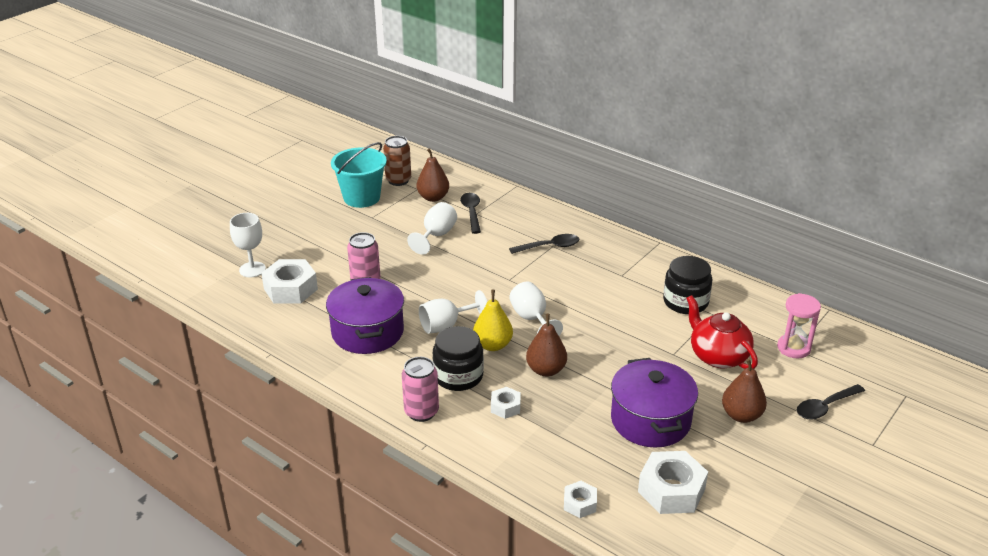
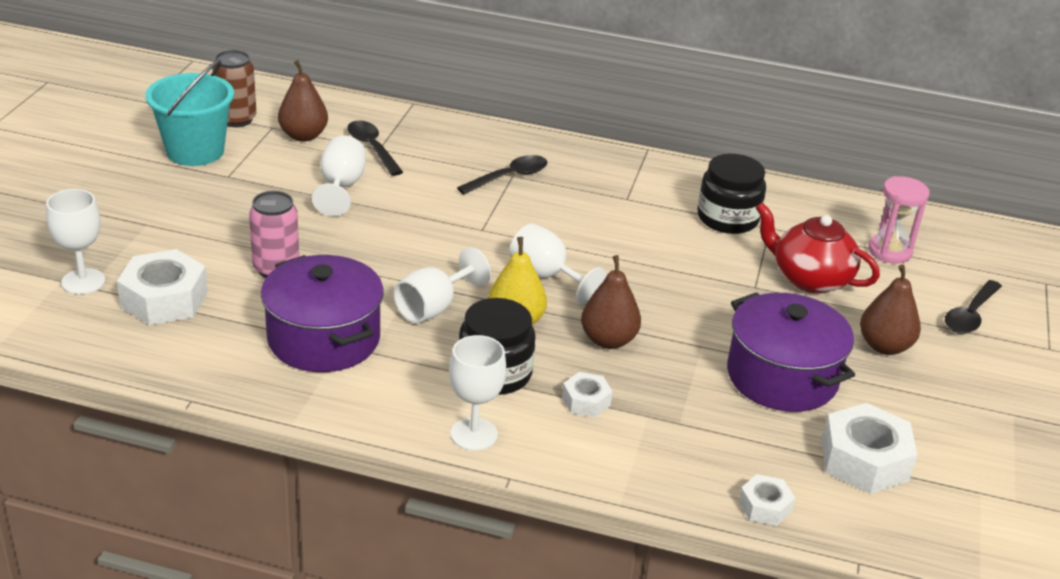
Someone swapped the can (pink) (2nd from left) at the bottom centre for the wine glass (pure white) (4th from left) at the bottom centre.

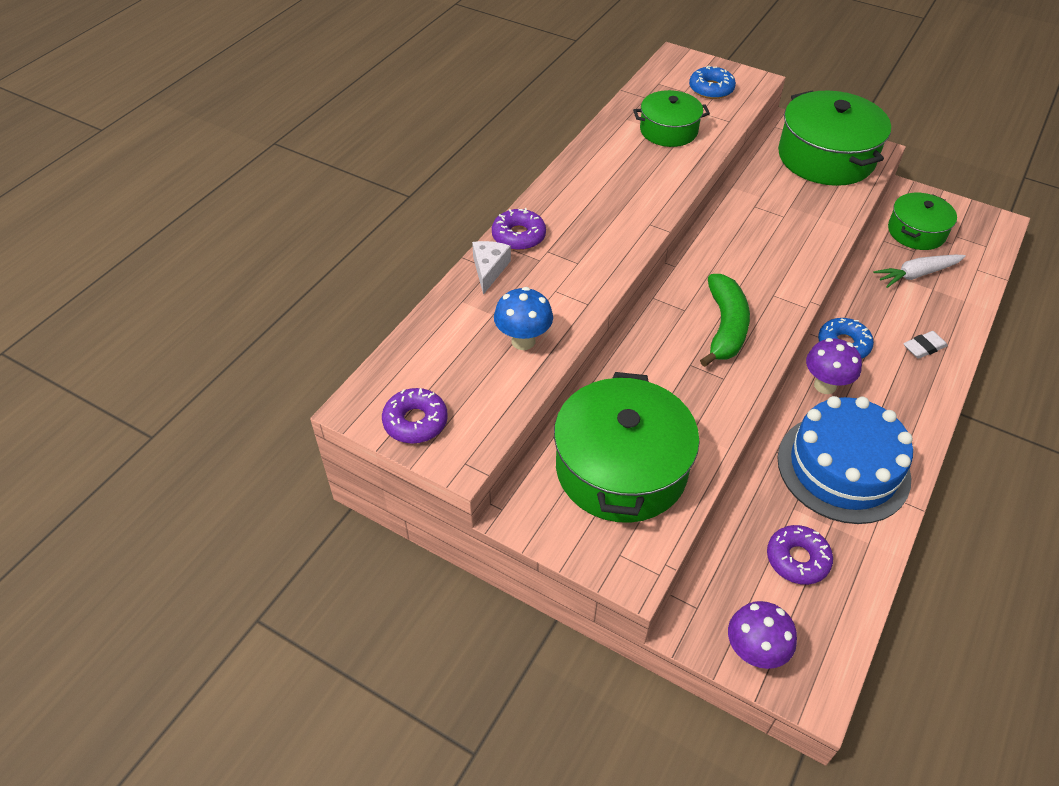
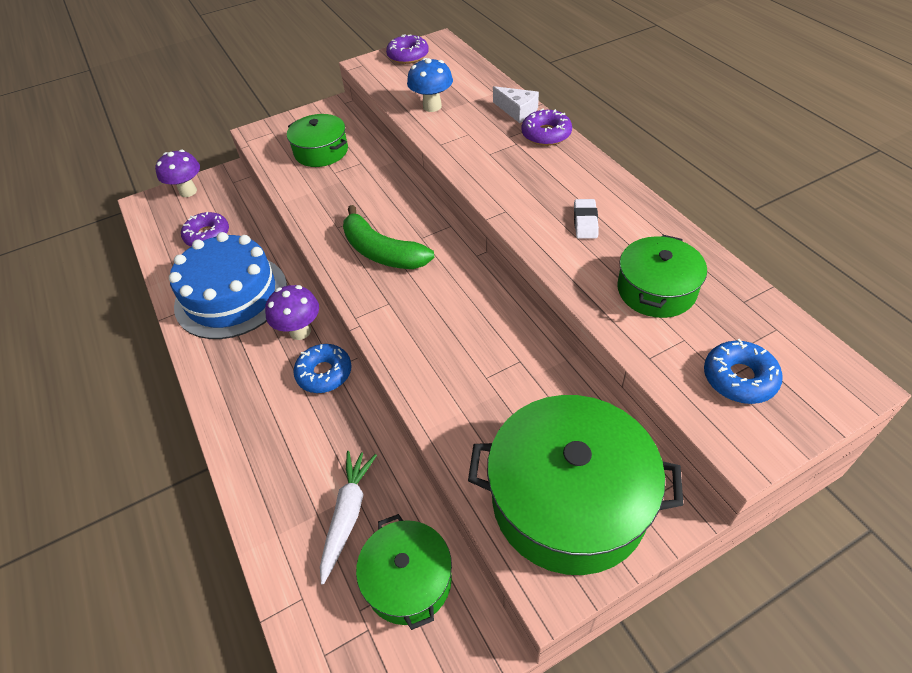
Someone carried the gum eraser (pure white) from the middle right to the top centre.
Someone scaled the pot (leaf-green) (1st from left) at the centre by 0.58.

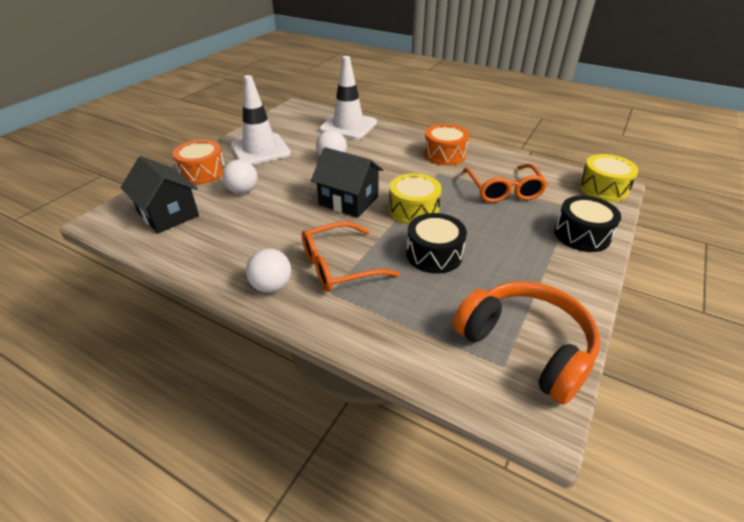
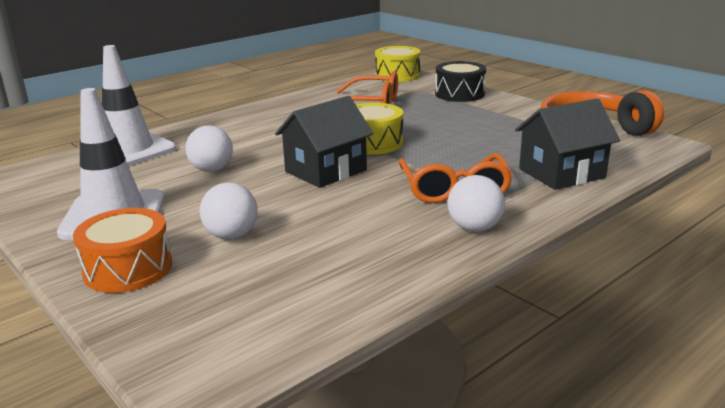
Someone took away the toy drum (orange) (2nd from left) at the top centre.
Someone carried the house (ebony) (1st from left in the first image) from the middle left to the middle right.
Someone took away the toy drum (ebony) (1st from left) at the centre.

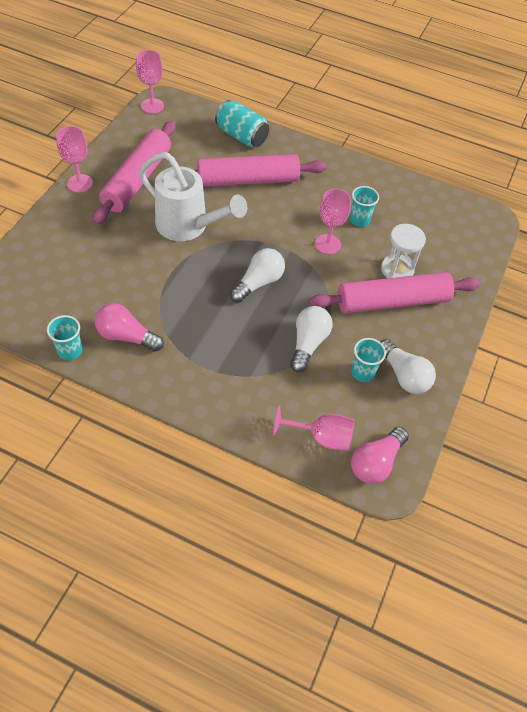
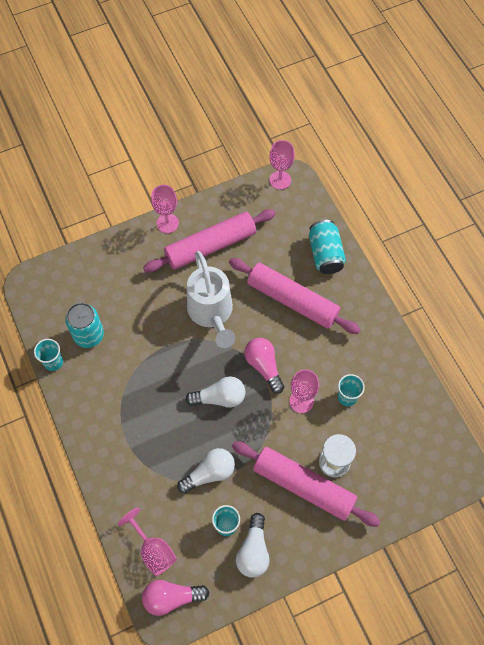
Someone carried the lightbulb (pink) (1st from left in the first image) from the middle left to the centre.
Someone put down the can (turquoise) (1st from left) at the middle left.

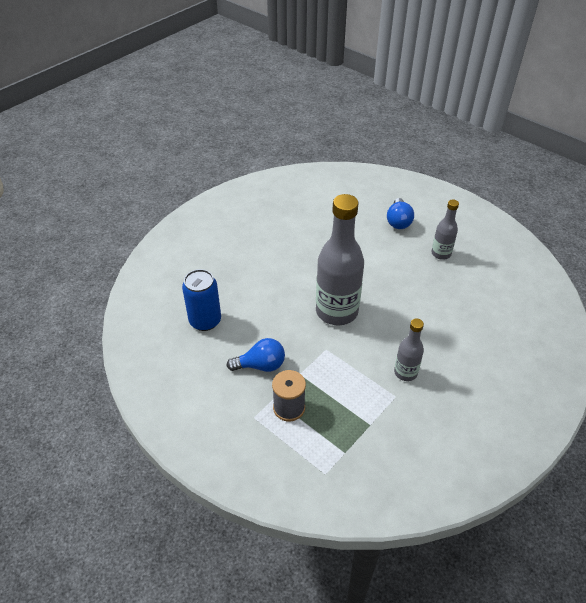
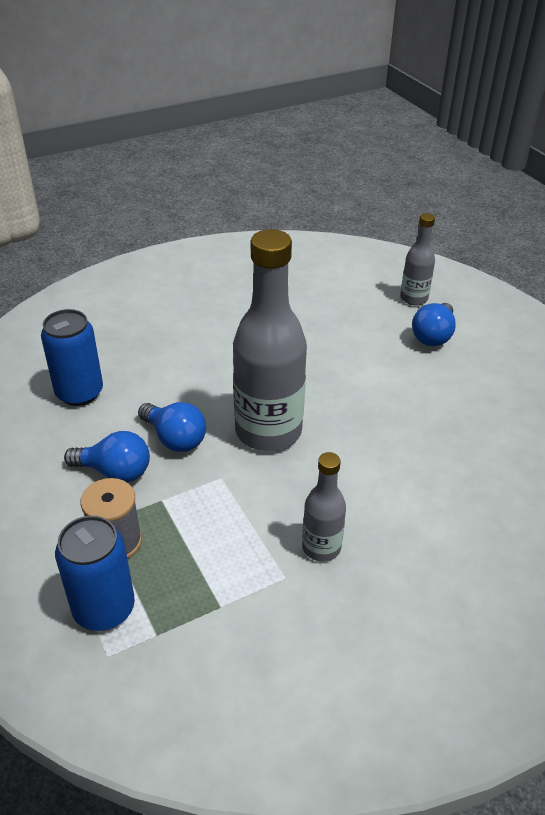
Someone carried the bottle (ash-grey) (3rd from left) from the middle right to the top right.
Someone put down the lightbulb (royal blue) (2nd from left) at the middle left.
Someone put down the can (royal blue) (2nd from left) at the bottom left.

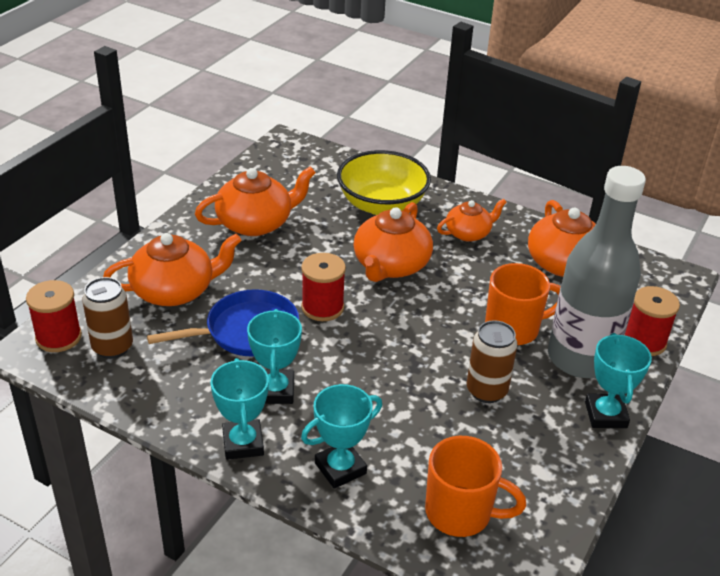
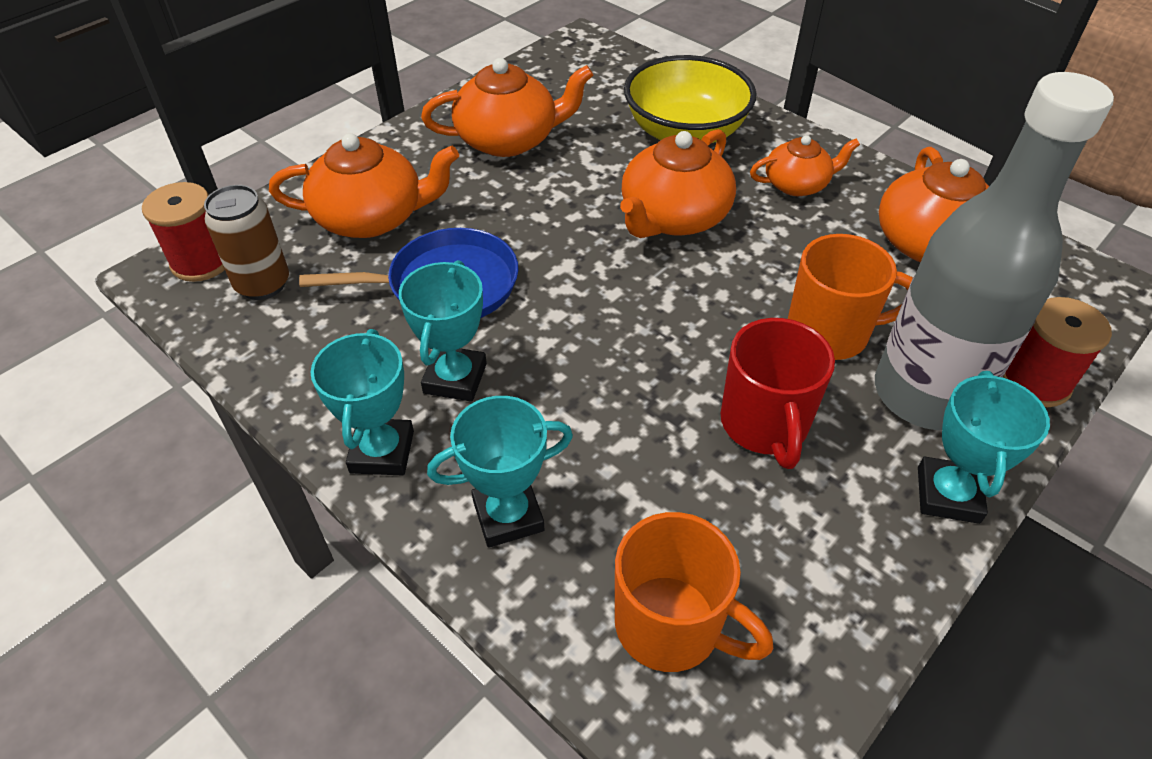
Someone took away the reel of thread (crimson) (2nd from left) at the centre.
Someone swapped the can (russet) (2nd from left) at the middle right for the tea mug (crimson) at the middle right.

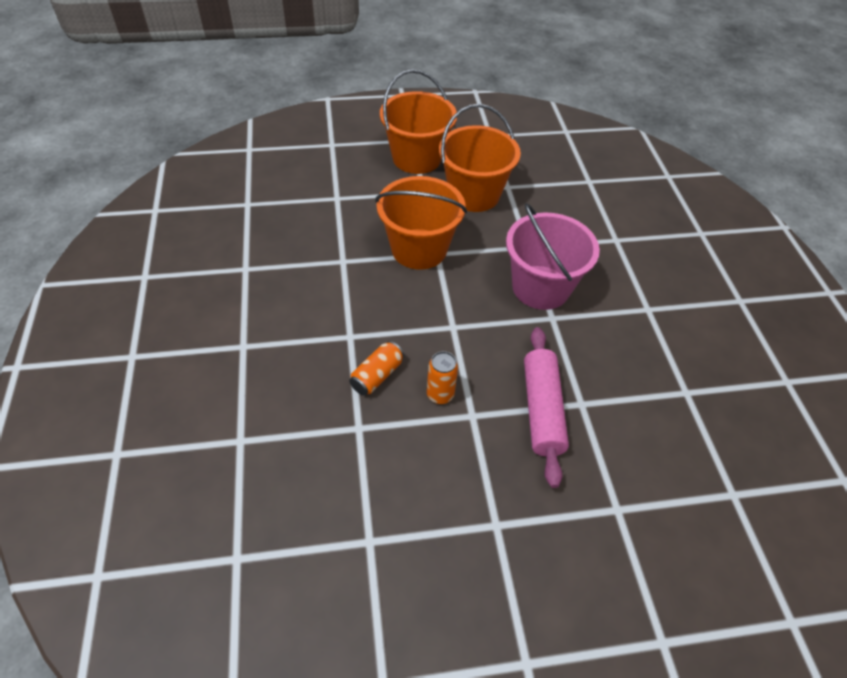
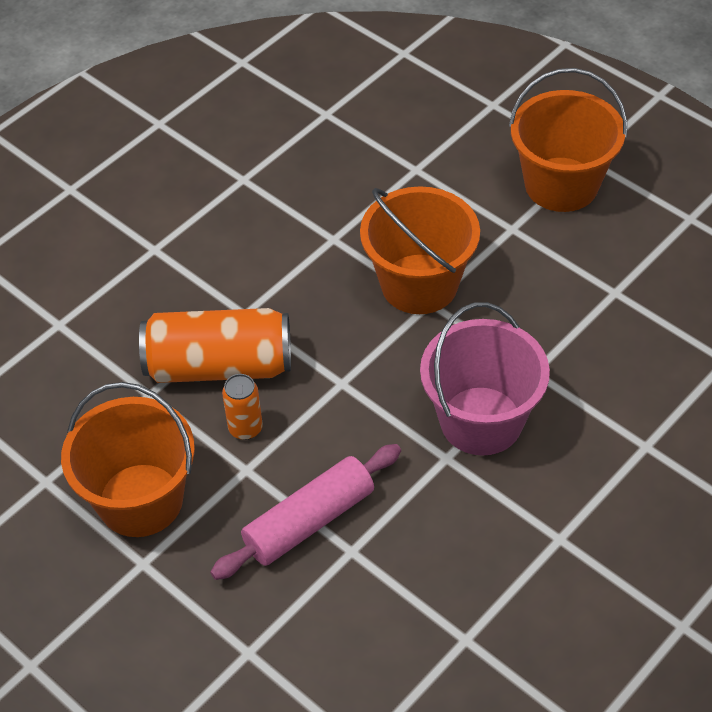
Someone carried the bucket (orange) (3rd from left in the first image) from the top centre to the middle left.
Someone scaled the can (orange) (1st from left) at the centre by 2.04.

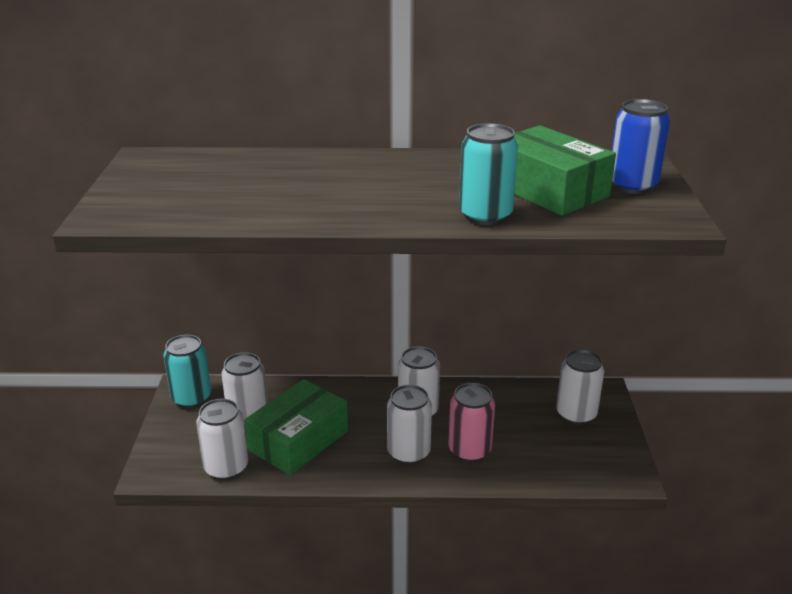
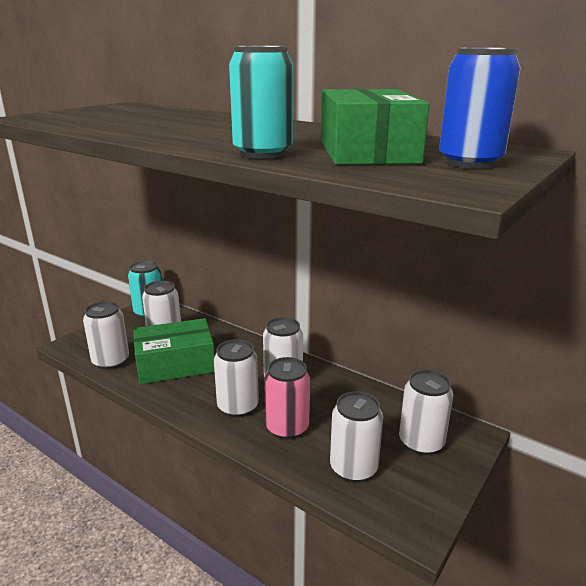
Someone put down the can (pure white) (5th from left) at the bottom centre.

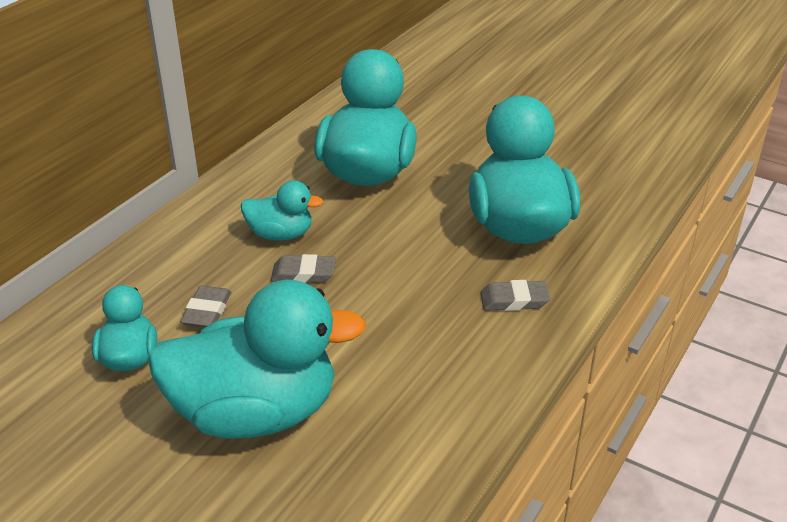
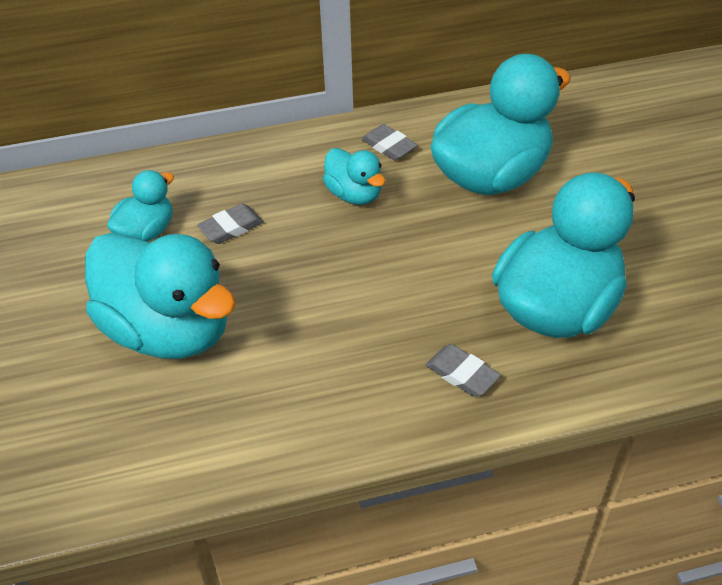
Someone carried the gum eraser (ash-grey) (2nd from left) from the centre to the top centre.

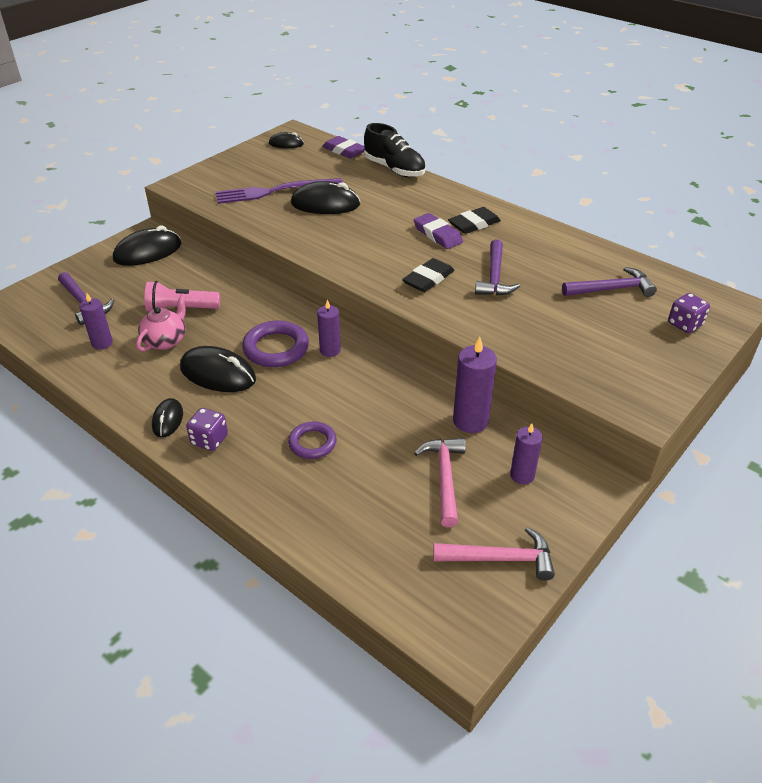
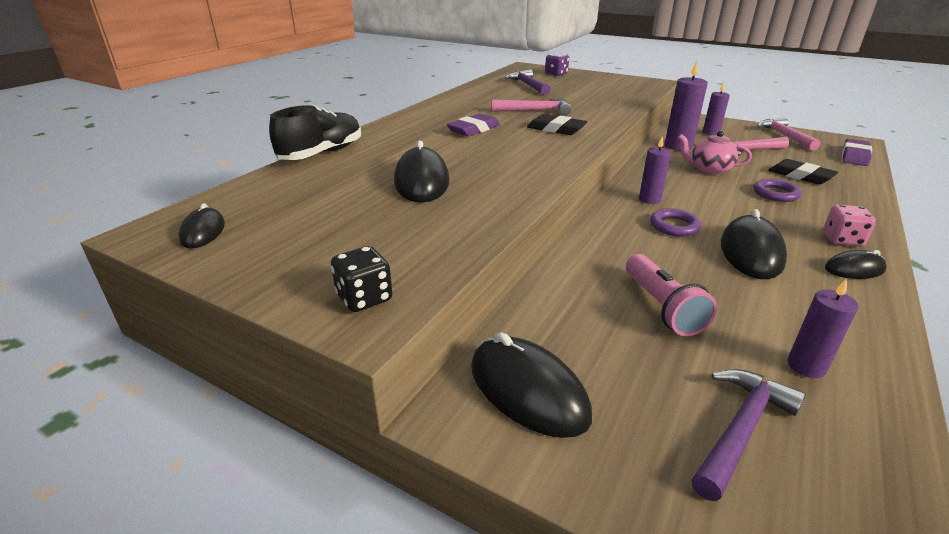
Someone carried the gum eraser (violet) (1st from left in the first image) from the top centre to the top right.
Someone took away the dinner fork (violet) at the top centre.
Someone carried the gum eraser (ebony) (2nd from left) from the top centre to the top right.
Someone repainted the carpenter's hammer (violet) (2nd from left) at the centre, which became the carpenter's hammer (pink) (1st from left) at the top centre.
Someone carried the teapot (pink) from the middle left to the top right.
Someone scaled the ring (violet) (1st from left) at the centre by 0.64.
Someone repainted the dice (violet) (1st from left) at the middle left, which became the dice (pink) at the middle right.
Someone put down the dice (ebony) at the centre.

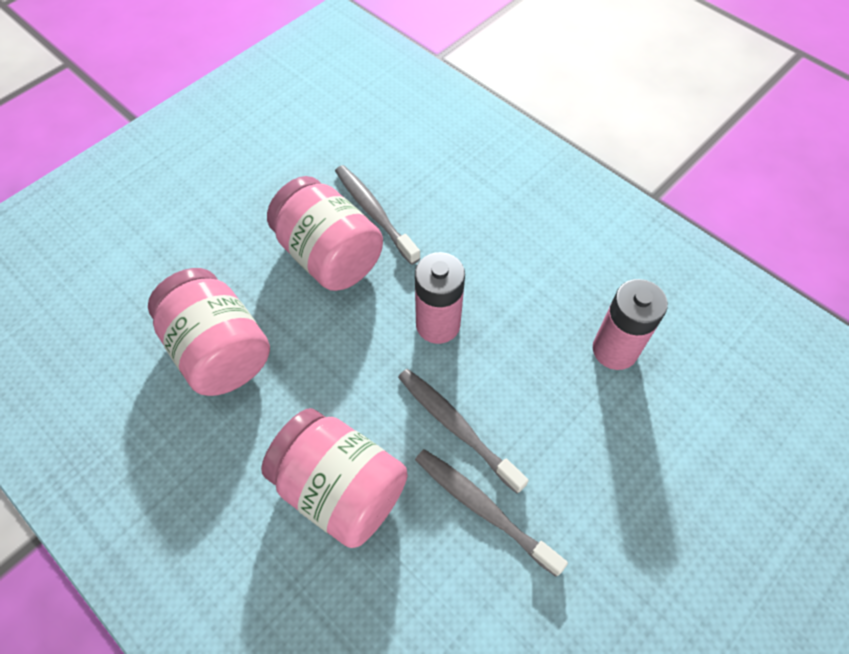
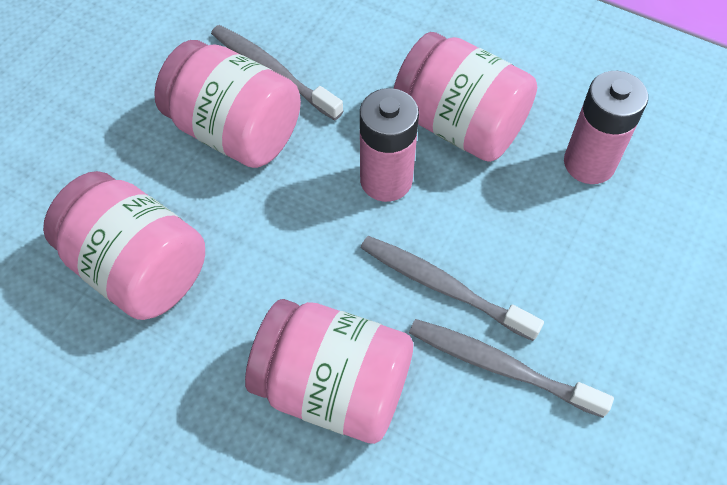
Someone put down the preserve jar (pink) (4th from left) at the top centre.

